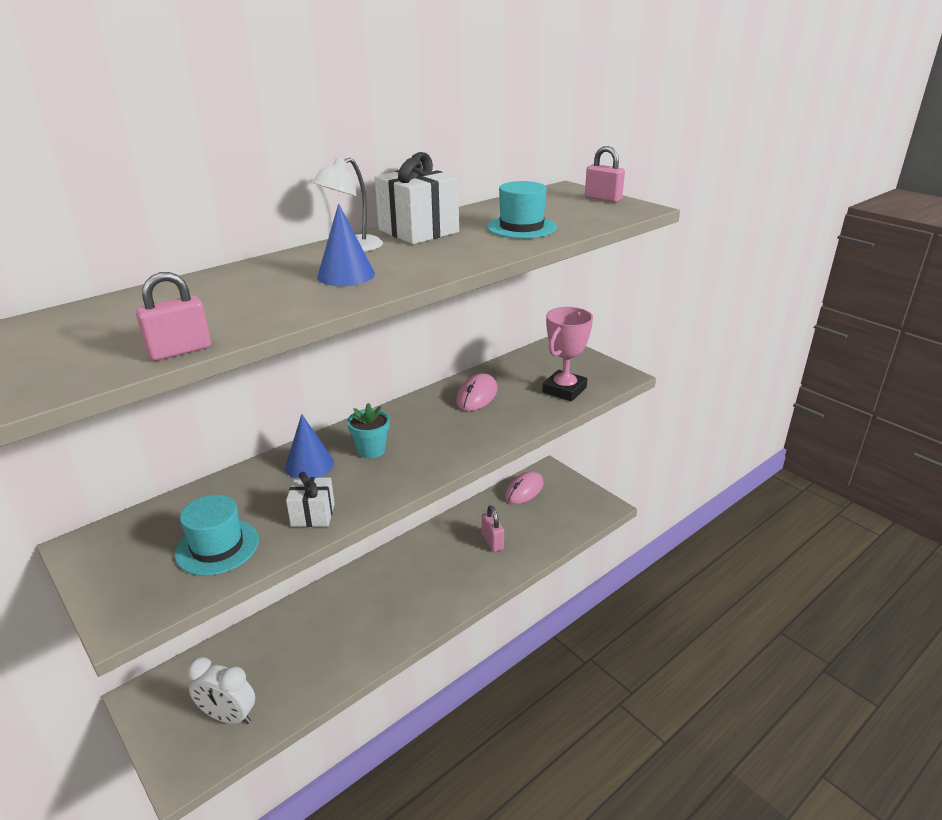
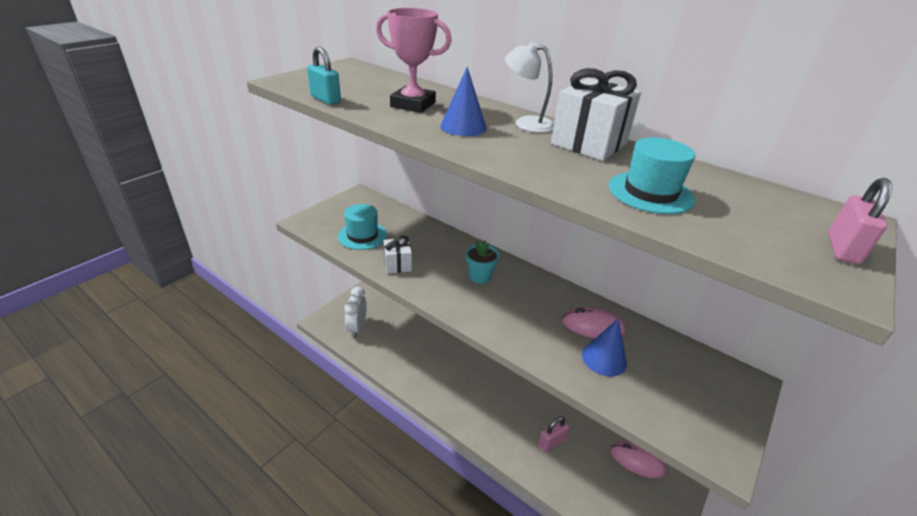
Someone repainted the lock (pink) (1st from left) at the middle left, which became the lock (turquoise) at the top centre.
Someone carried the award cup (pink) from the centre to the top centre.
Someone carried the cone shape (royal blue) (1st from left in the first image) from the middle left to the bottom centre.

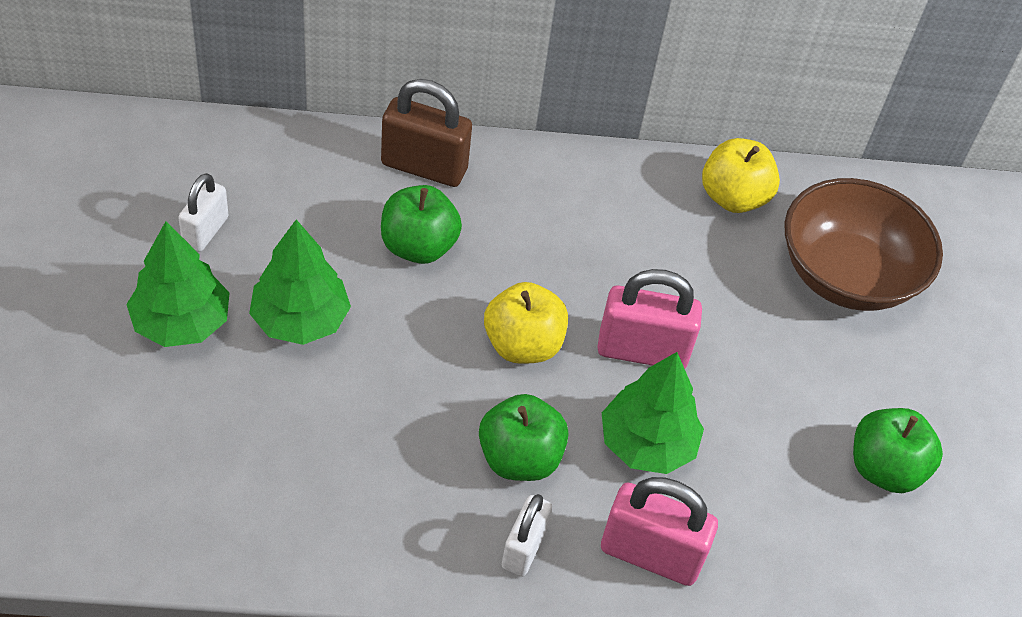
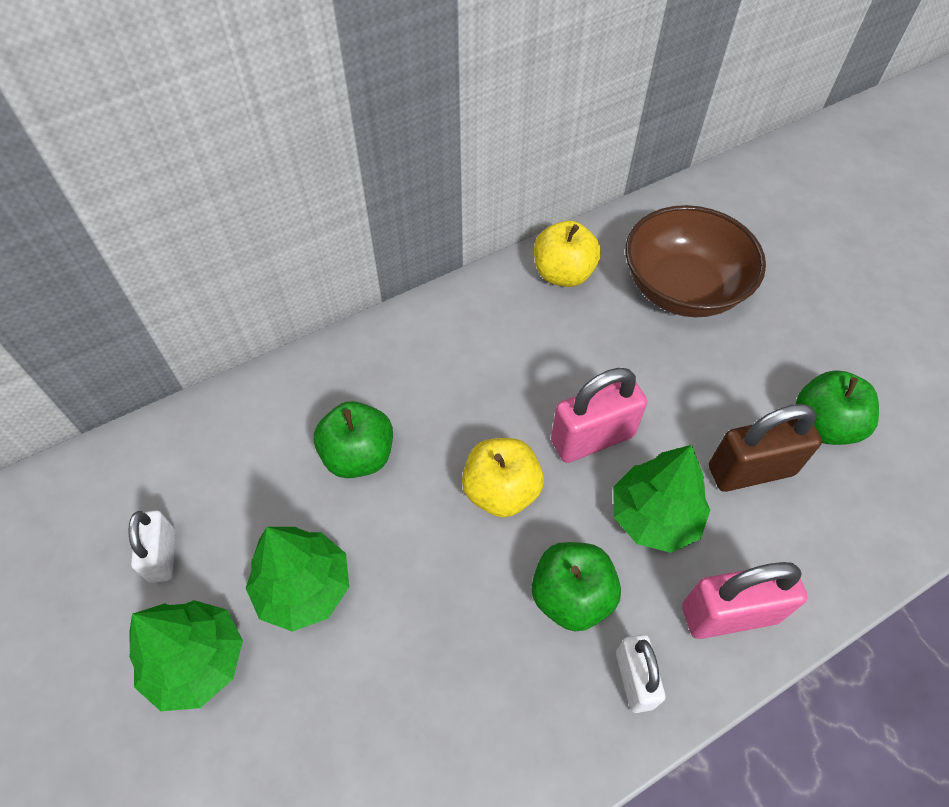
Someone carried the lock (russet) from the top centre to the middle right.

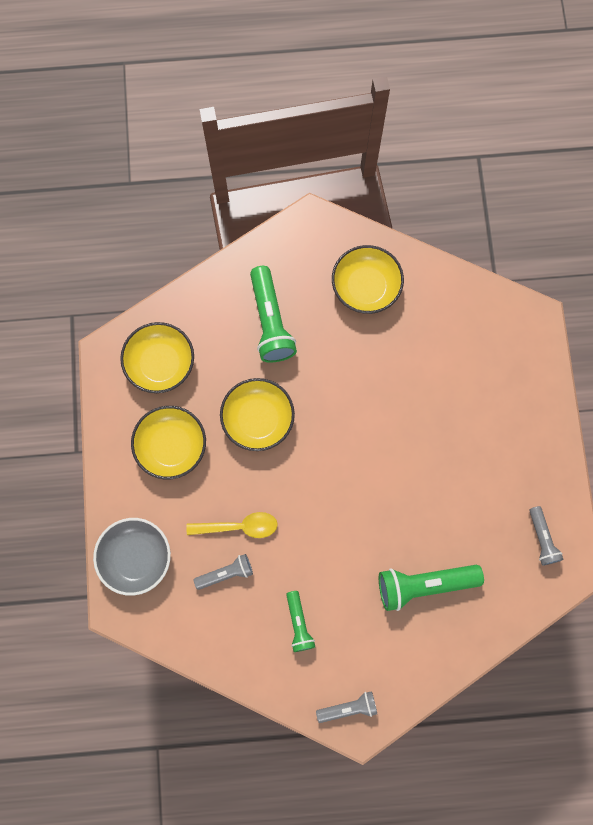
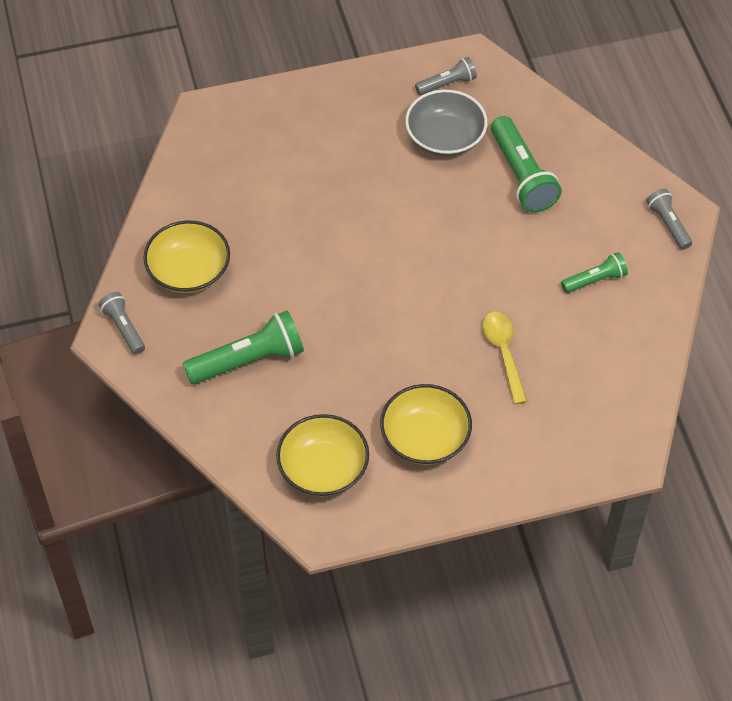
Someone took away the deep dish (yellow) (3rd from left) at the centre.
Someone carried the deep dish (ash-grey) from the bottom left to the top centre.
Someone carried the pocket torch (ash-grey) (1st from left) from the bottom centre to the middle left.

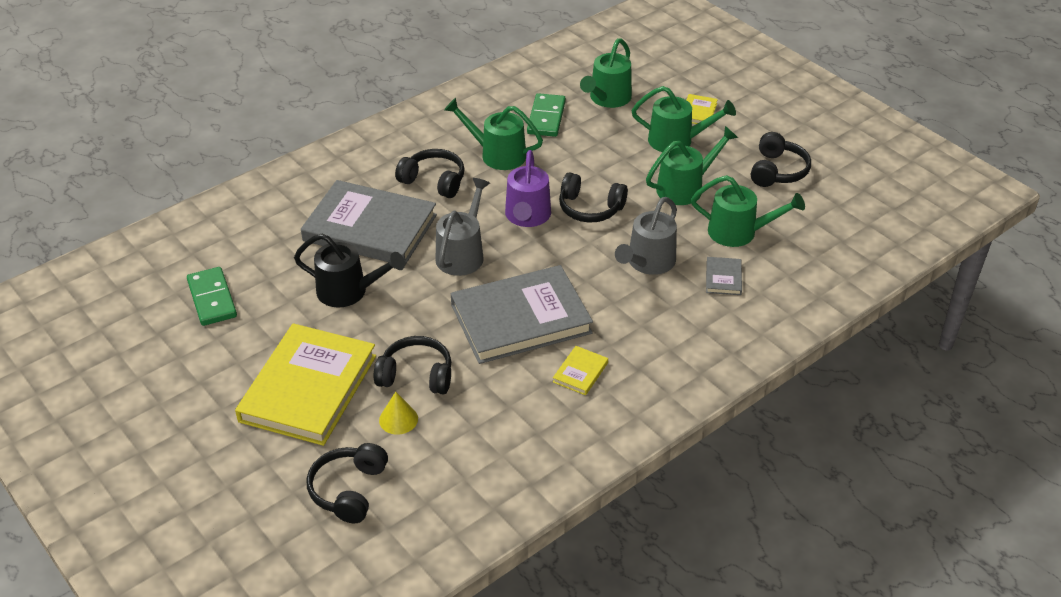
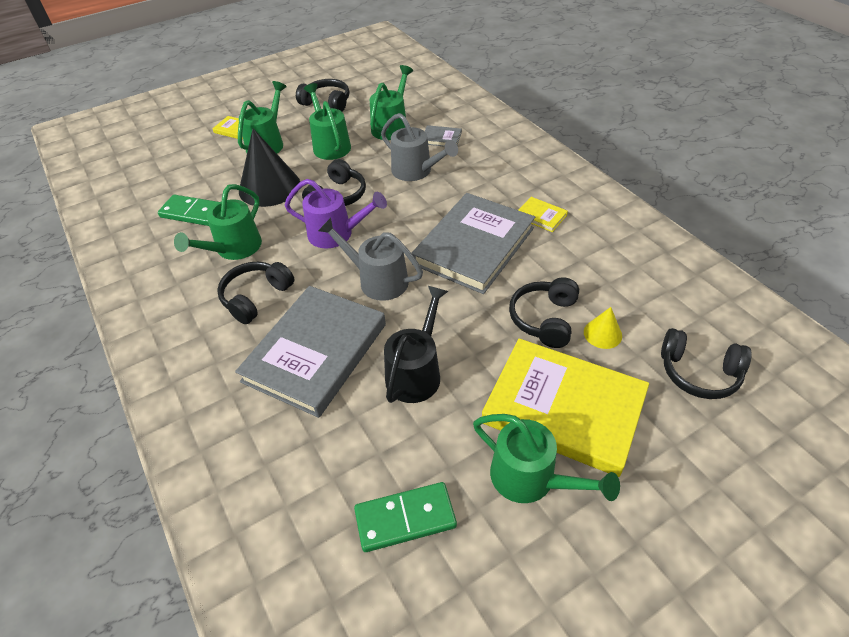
Someone carried the watering can (leaf-green) (2nd from left in the first image) from the top centre to the bottom centre.
Someone rotated the hardcover (ash-grey) (2nd from left in the first image) at the centre by 45 degrees clockwise.
Someone put down the cone shape (ebony) at the top left.

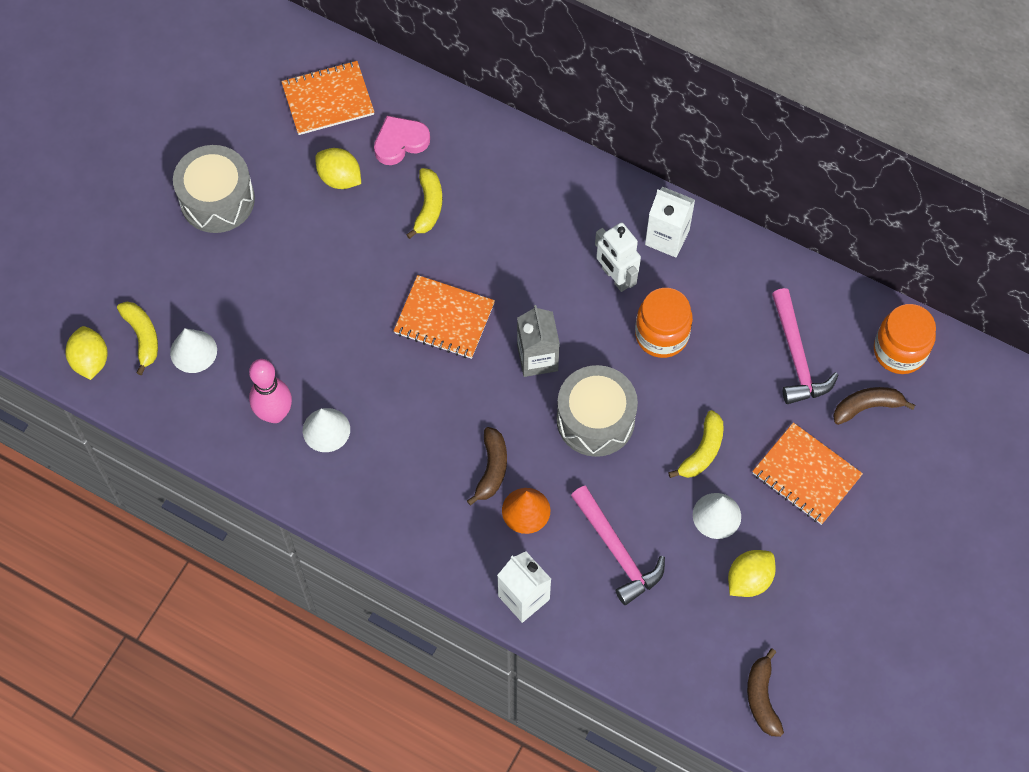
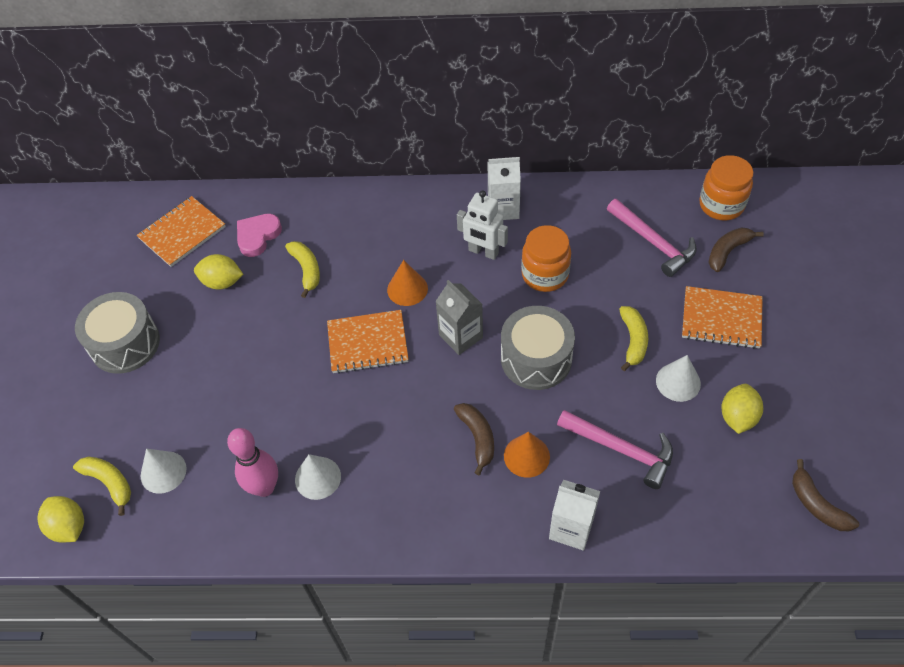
Someone put down the cone shape (orange) (1st from left) at the centre.

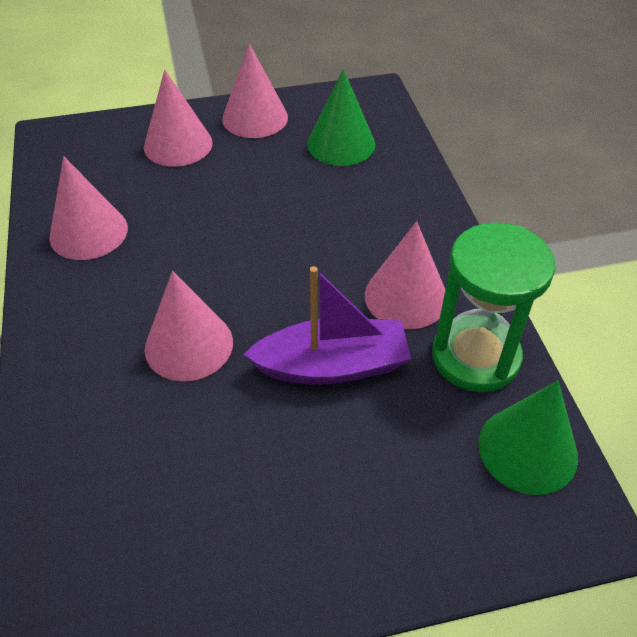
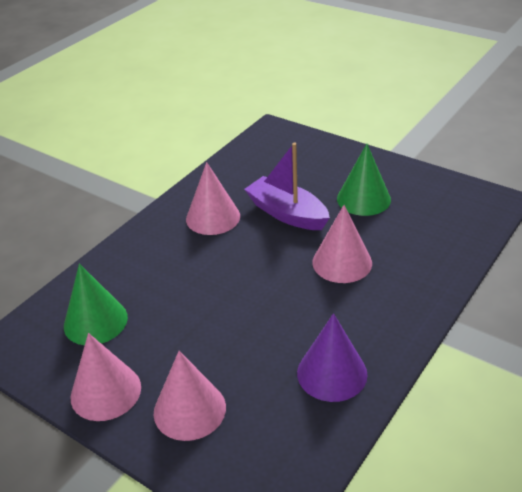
Someone repainted the cone shape (pink) (1st from left) at the top left, which became the cone shape (violet) at the bottom centre.
Someone took away the hourglass (leaf-green) at the middle right.
Someone carried the cone shape (leaf-green) (2nd from left) from the bottom right to the middle right.

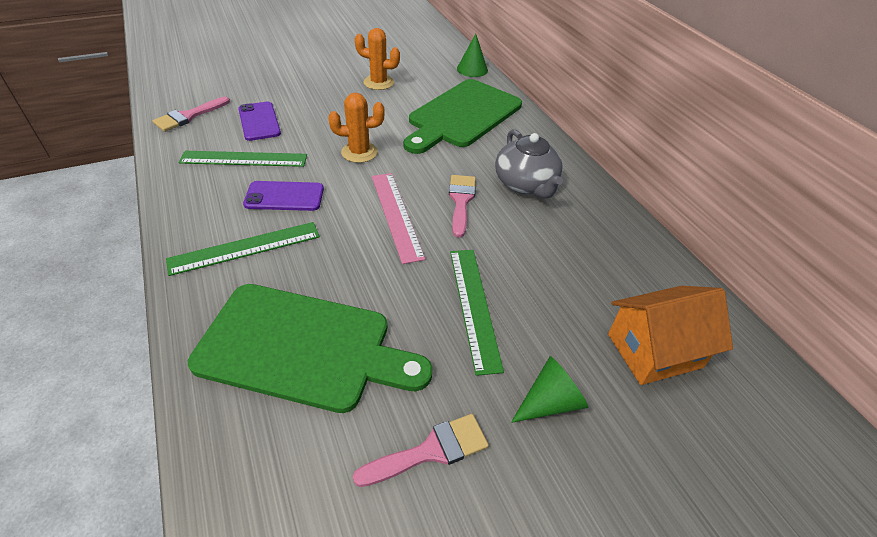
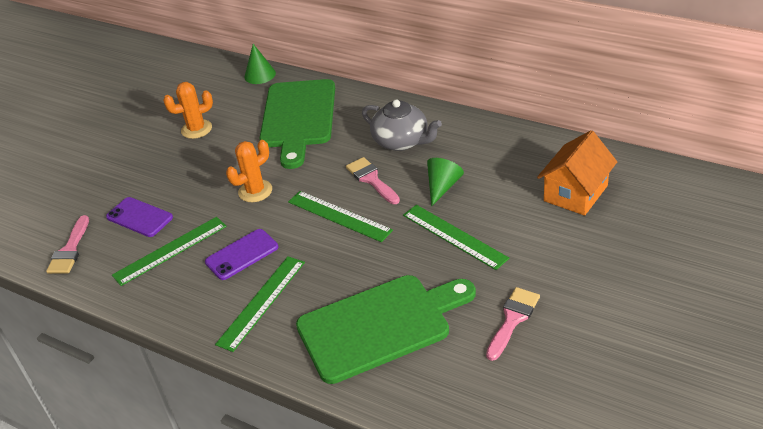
Someone repainted the measuring stick (pink) at the centre, which became the measuring stick (leaf-green) (3rd from left) at the centre.
Someone carried the cone shape (leaf-green) (2nd from left) from the bottom centre to the centre.

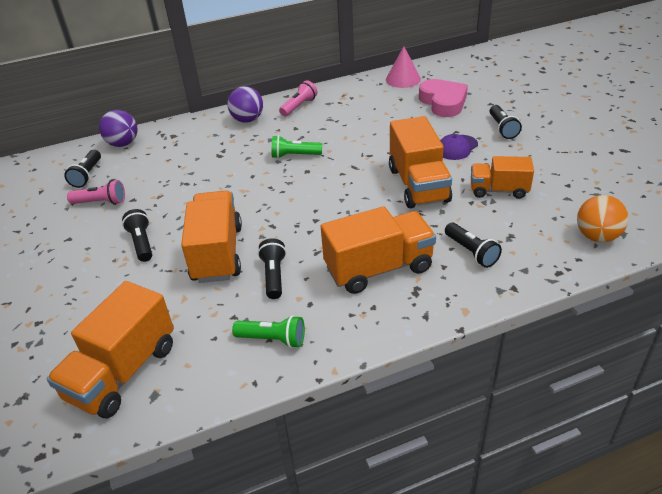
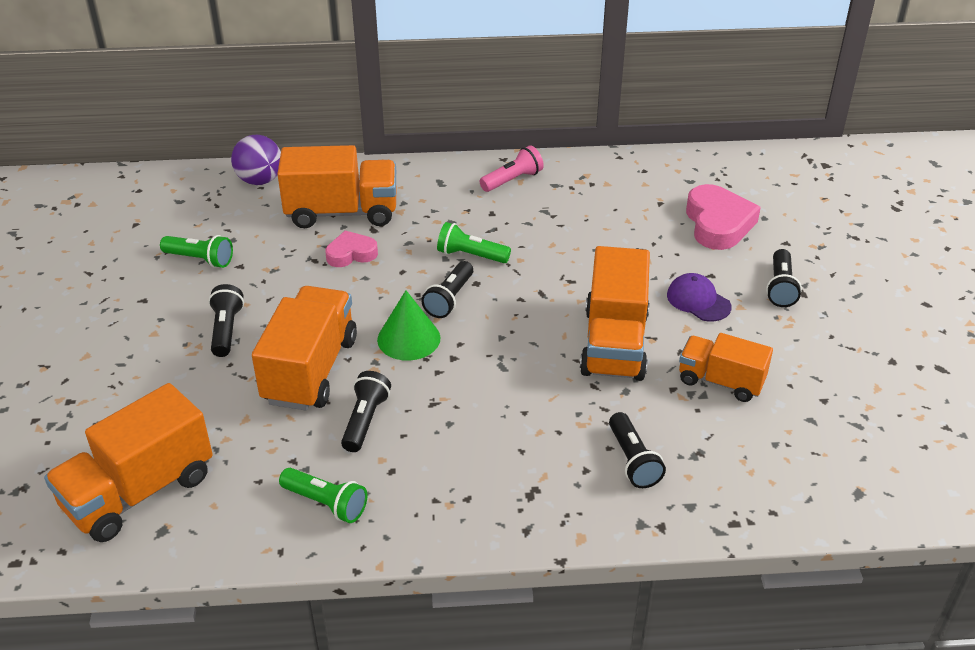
Someone took away the cone shape (pink) at the top centre.
Someone took away the play ball (violet) (2nd from left) at the top centre.
Someone rotated the cap (violet) at the top right by 75 degrees clockwise.
Someone carried the pocket torch (ebony) (1st from left in the first image) from the middle left to the centre.
Someone repainted the pocket torch (pink) (1st from left) at the middle left, which became the pocket torch (leaf-green) (1st from left) at the middle left.
Someone took away the play ball (orange) at the middle right.
Someone carried the truck (orange) (3rd from left) from the centre to the top centre.
Someone put down the heart (pink) (1st from left) at the centre.
Someone put down the cone shape (leaf-green) at the centre.

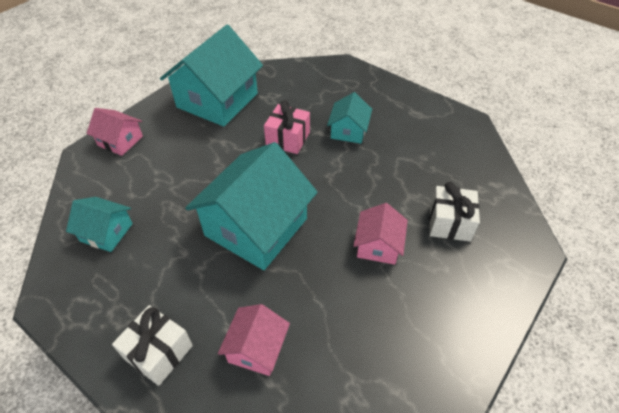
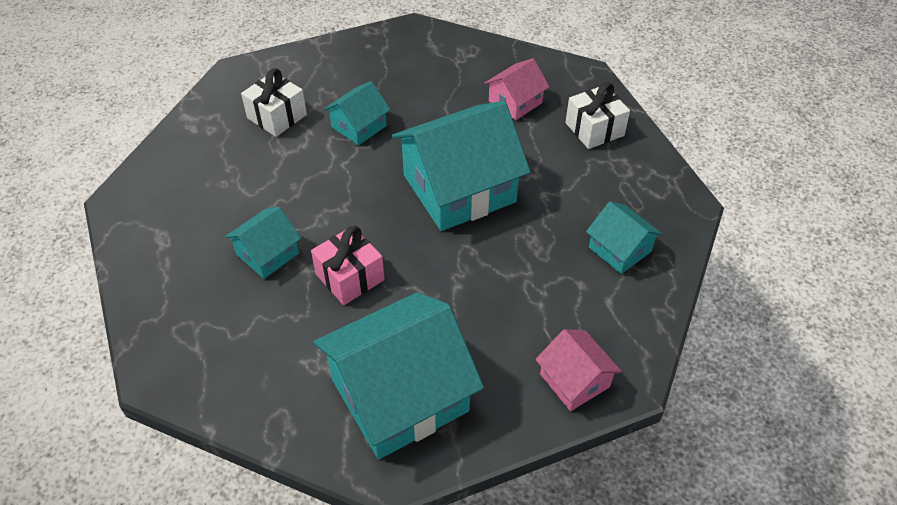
Someone repainted the house (pink) (3rd from left) at the centre, which became the house (turquoise) (2nd from left) at the top centre.

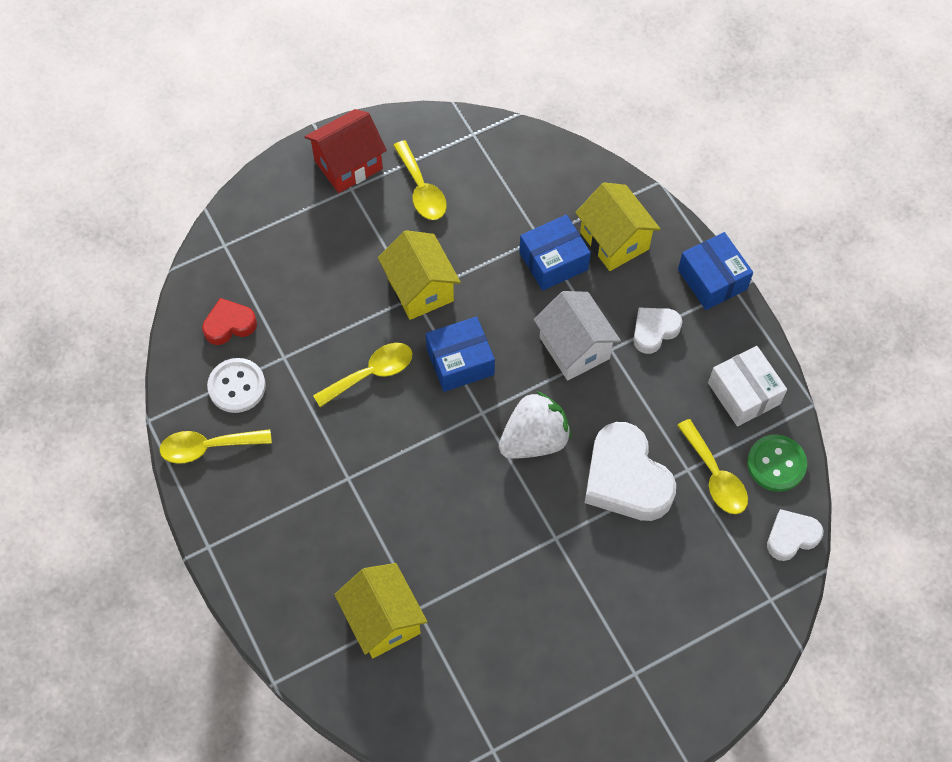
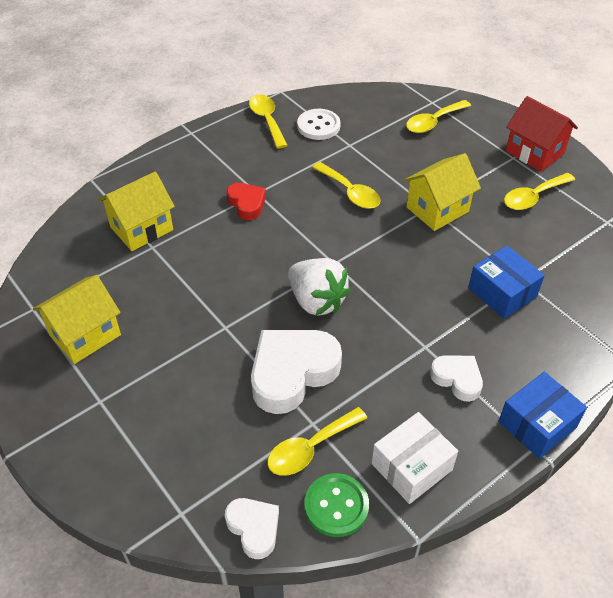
Someone carried the house (yellow) (3rd from left in the first image) from the top centre to the middle left.
Someone took away the house (pure white) at the centre.
Someone carried the heart (crimson) from the middle left to the centre.
Someone took away the package (royal blue) (1st from left) at the centre.
Someone put down the teaspoon (yellow) (4th from left) at the top right.

